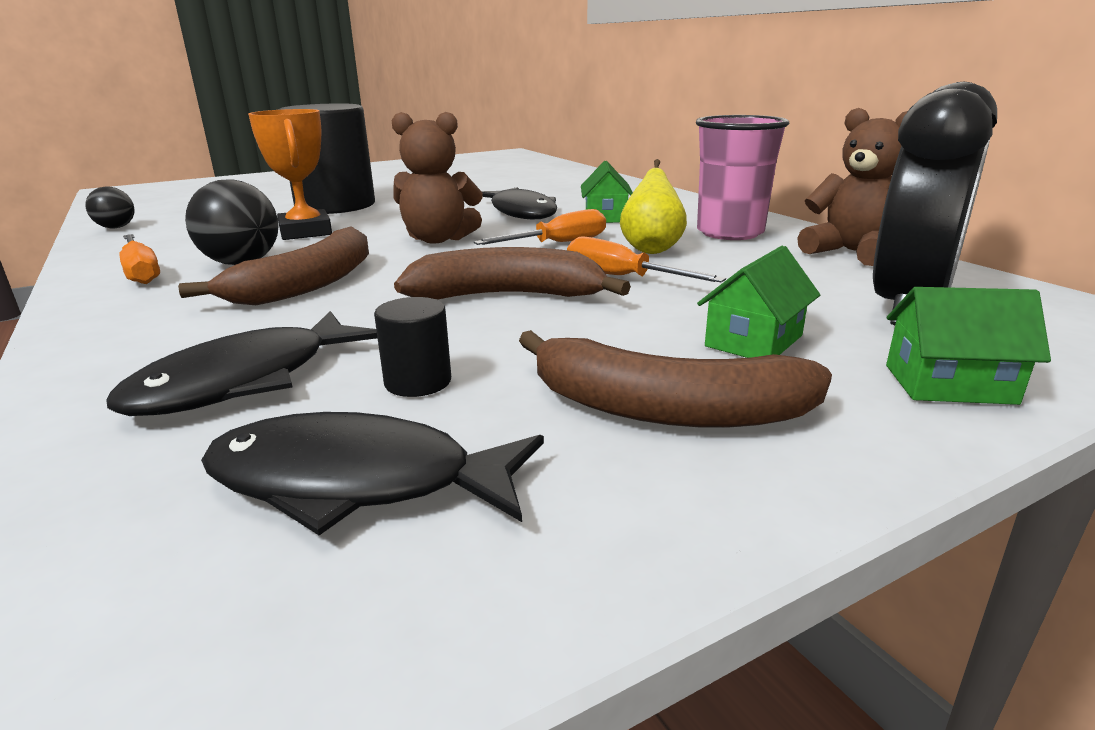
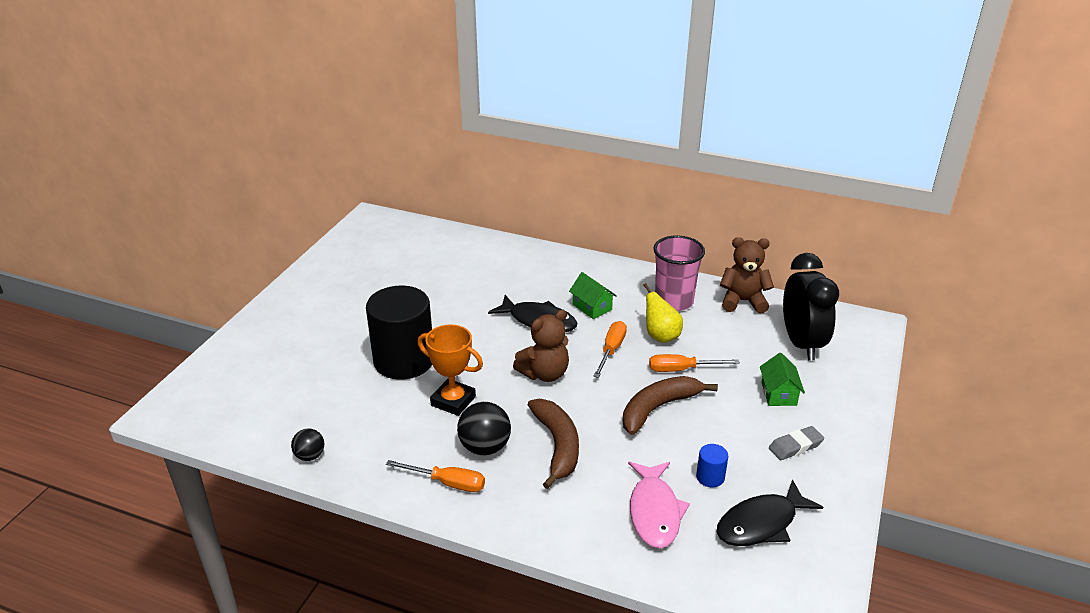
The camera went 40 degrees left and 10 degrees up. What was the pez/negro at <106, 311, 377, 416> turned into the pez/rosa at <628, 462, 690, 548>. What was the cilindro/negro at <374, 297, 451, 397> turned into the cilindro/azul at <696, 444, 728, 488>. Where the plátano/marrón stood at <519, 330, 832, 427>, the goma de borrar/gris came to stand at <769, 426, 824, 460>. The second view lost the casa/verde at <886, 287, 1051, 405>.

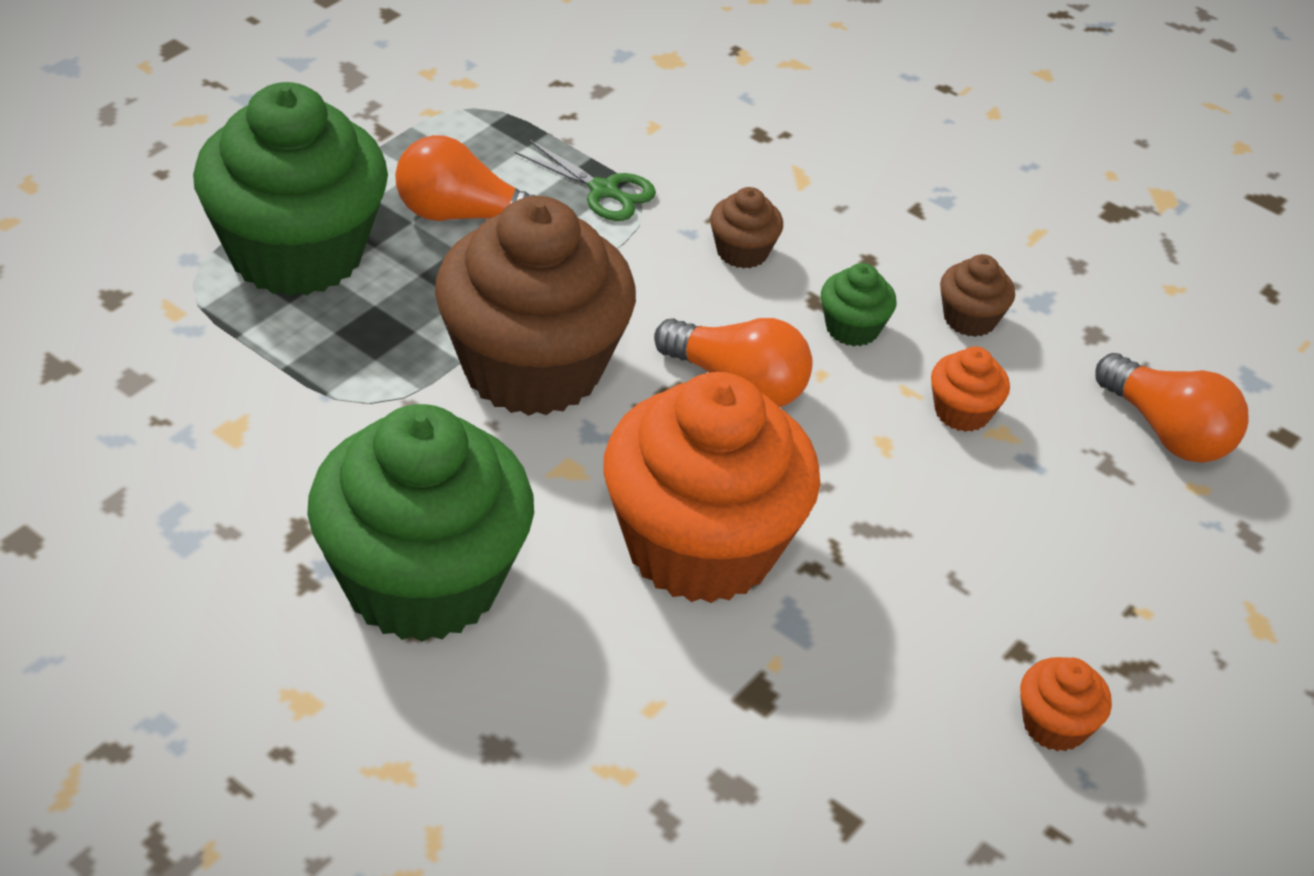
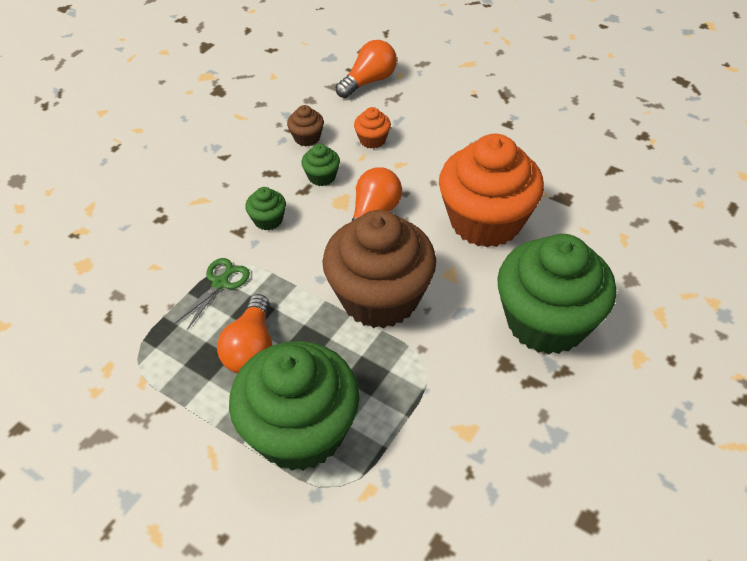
The camera went 90 degrees left and 5 degrees up. What was the magdalena/marrón at <710, 187, 783, 269> turned into the magdalena/verde at <245, 187, 286, 230>. The second view lost the magdalena/naranja at <1020, 657, 1112, 751>.

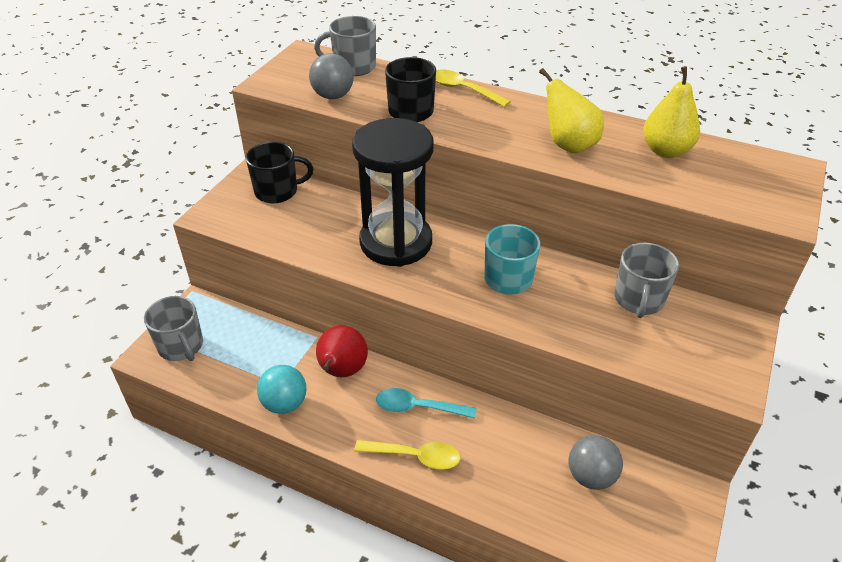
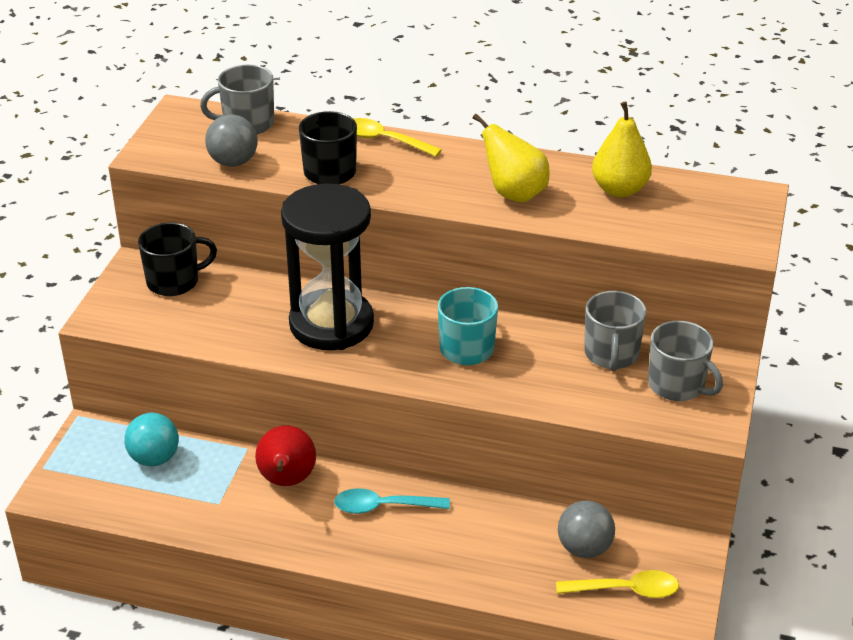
The camera went 10 degrees left and 5 degrees down. The pelota/turquesa ended up elsewhere, having gone from <257, 365, 306, 414> to <124, 413, 179, 466>. The cuchara/amarillo ended up elsewhere, having gone from <354, 440, 461, 470> to <556, 570, 679, 598>. The taza/gris ended up elsewhere, having gone from <144, 296, 203, 361> to <648, 321, 723, 401>.

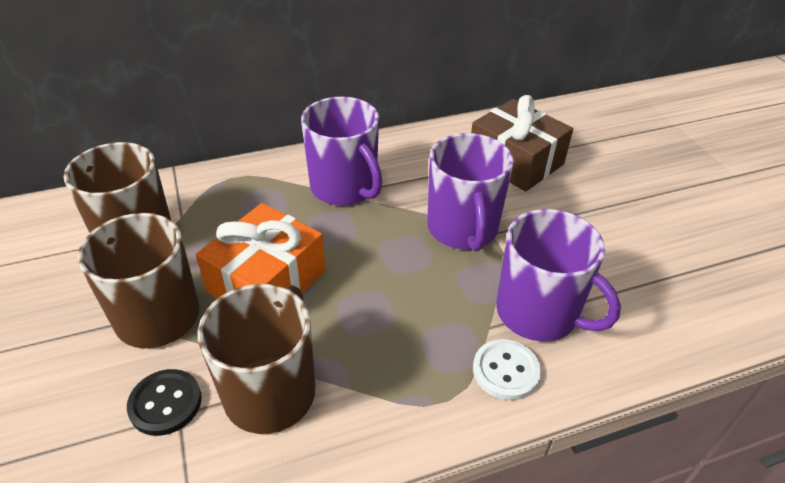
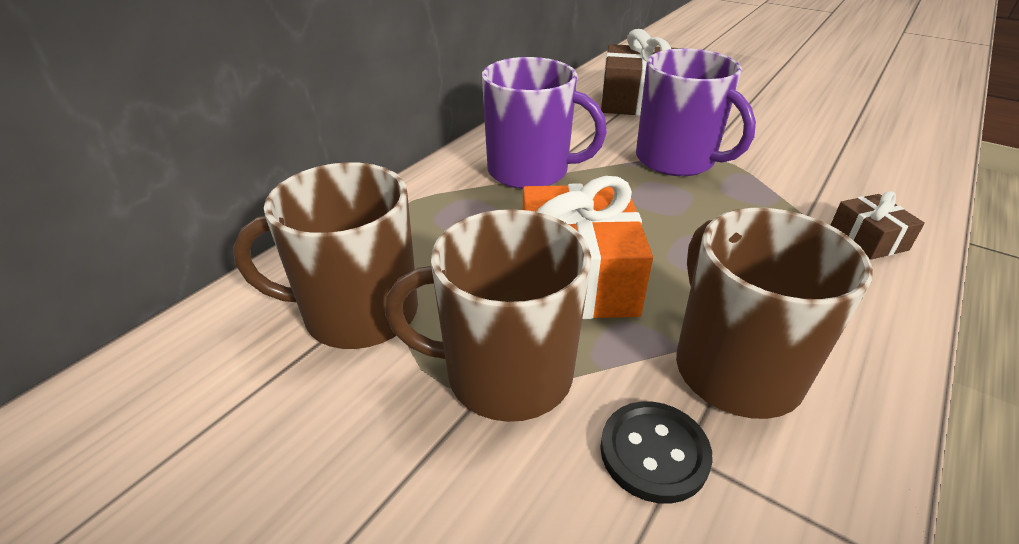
The camera went 35 degrees left and 5 degrees down. Where the botón/blanco stood at <473, 339, 541, 400>, the regalo/marrón came to stand at <831, 191, 925, 260>. The second view lost the taza/morado at <496, 209, 621, 342>.

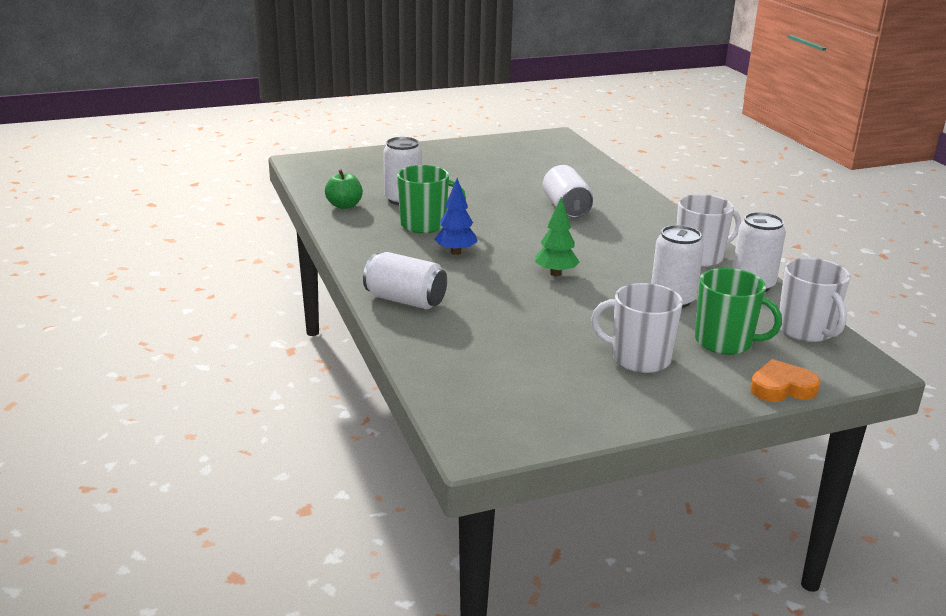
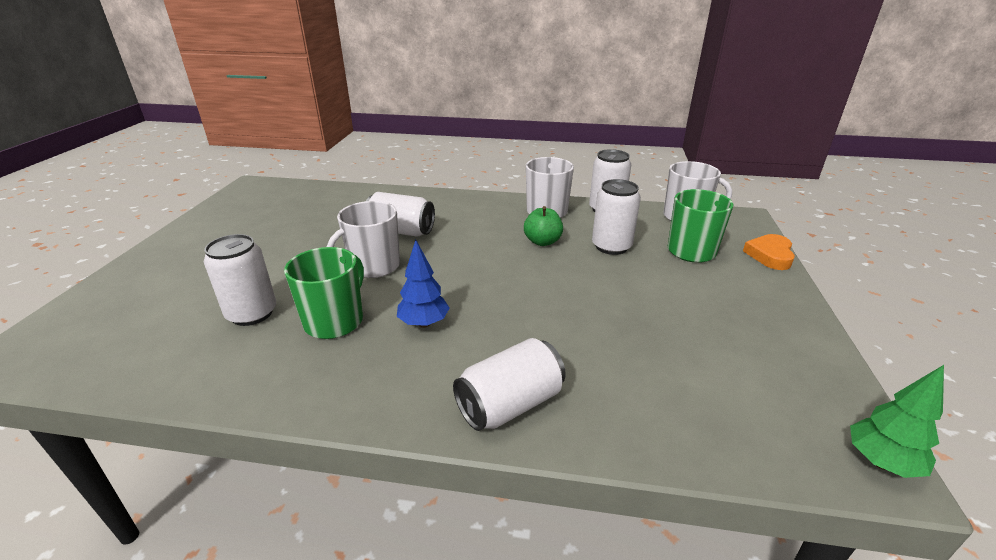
The camera went 60 degrees left and 5 degrees up. The taza/blanco ended up elsewhere, having gone from <591, 283, 683, 373> to <327, 201, 400, 278>. The manzana/verde ended up elsewhere, having gone from <325, 170, 363, 209> to <524, 206, 563, 246>. The árbol/verde ended up elsewhere, having gone from <535, 197, 580, 276> to <850, 365, 944, 478>.

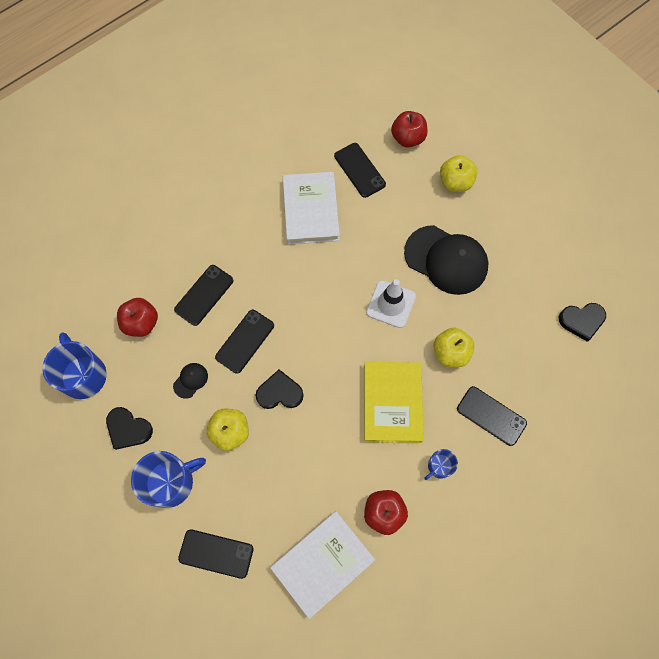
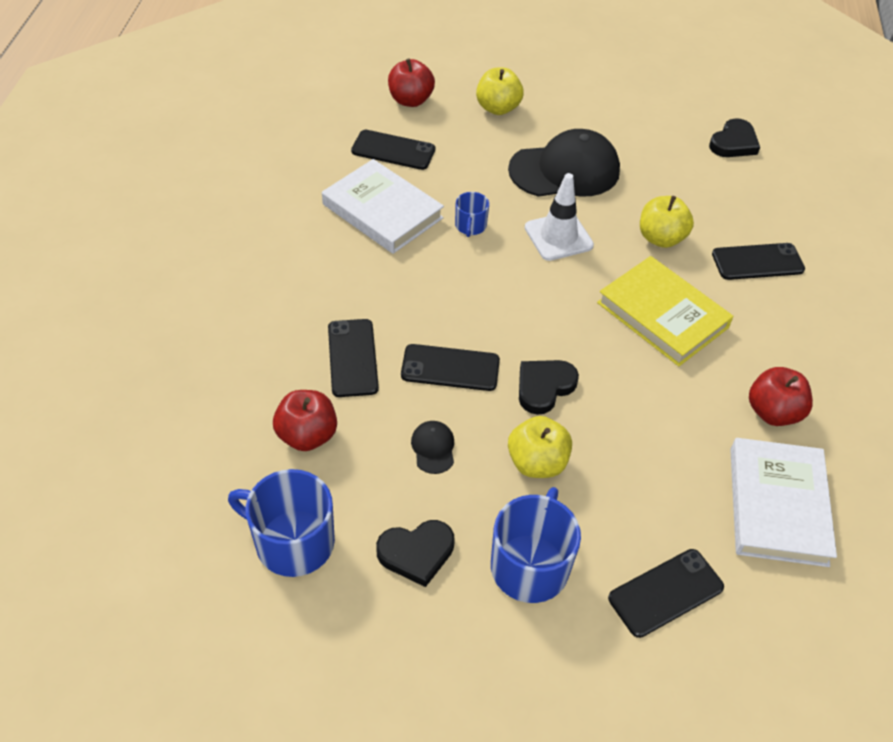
The camera went 45 degrees left and 20 degrees down. The móvil/negro at <215, 310, 274, 374> ended up facing another way, 75 degrees counterclockwise from before. The taza/azul ended up elsewhere, having gone from <424, 449, 458, 480> to <455, 192, 489, 237>.

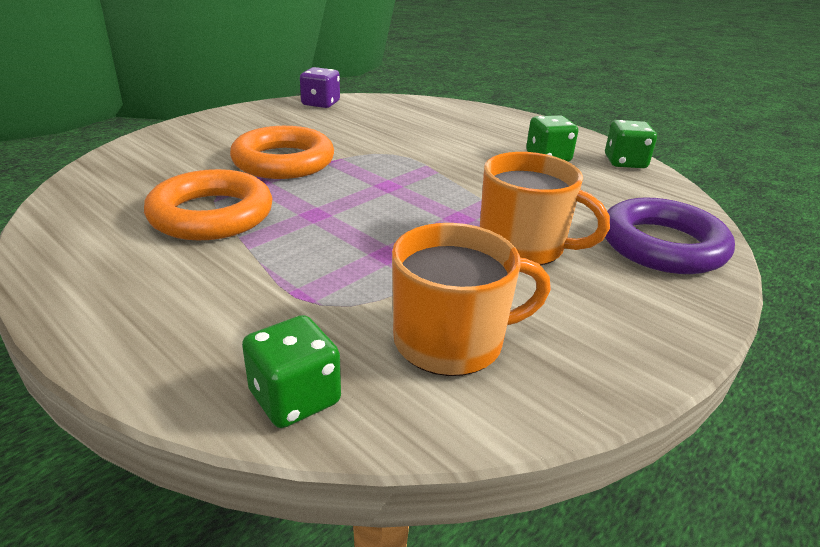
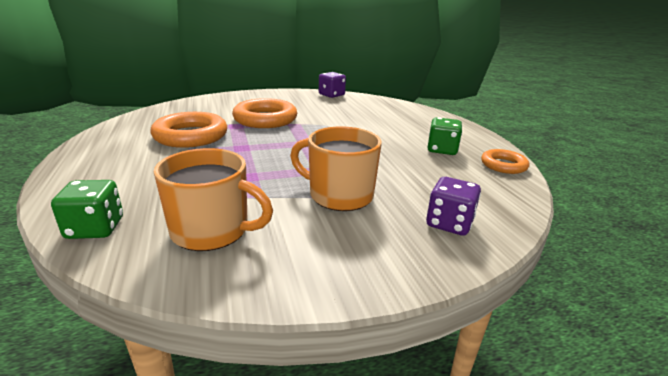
The camera went 30 degrees right and 5 degrees down. The taza/naranja at <480, 152, 610, 265> ended up facing another way, 150 degrees clockwise from before. Where the anillo/morado stood at <605, 197, 735, 274>, the dado/morado came to stand at <426, 177, 481, 236>. Where the dado/verde stood at <605, 120, 657, 168>, the anillo/naranja came to stand at <481, 149, 529, 174>.

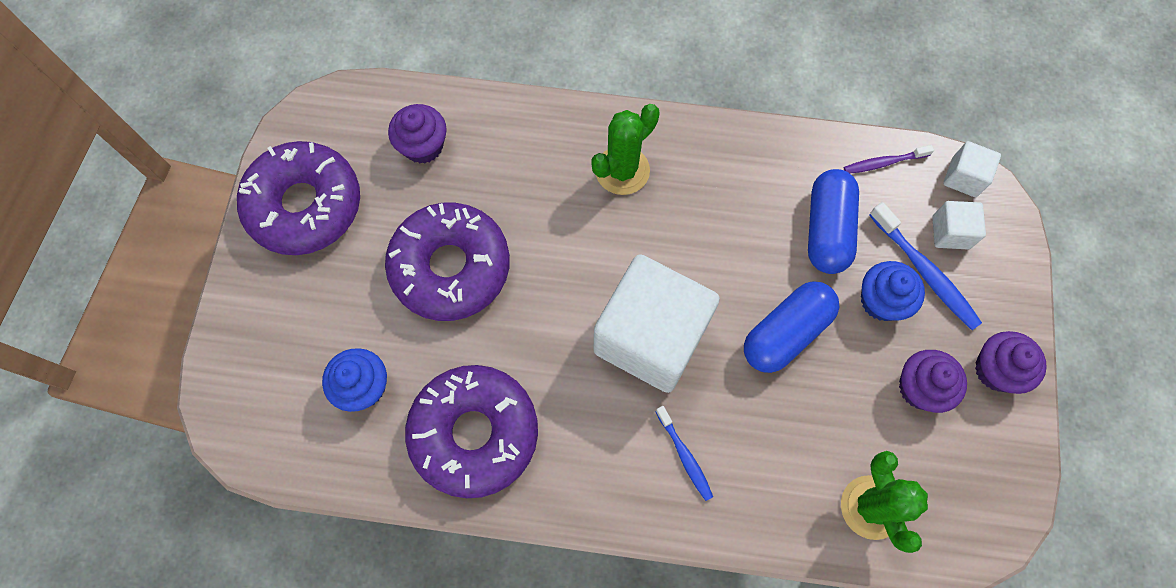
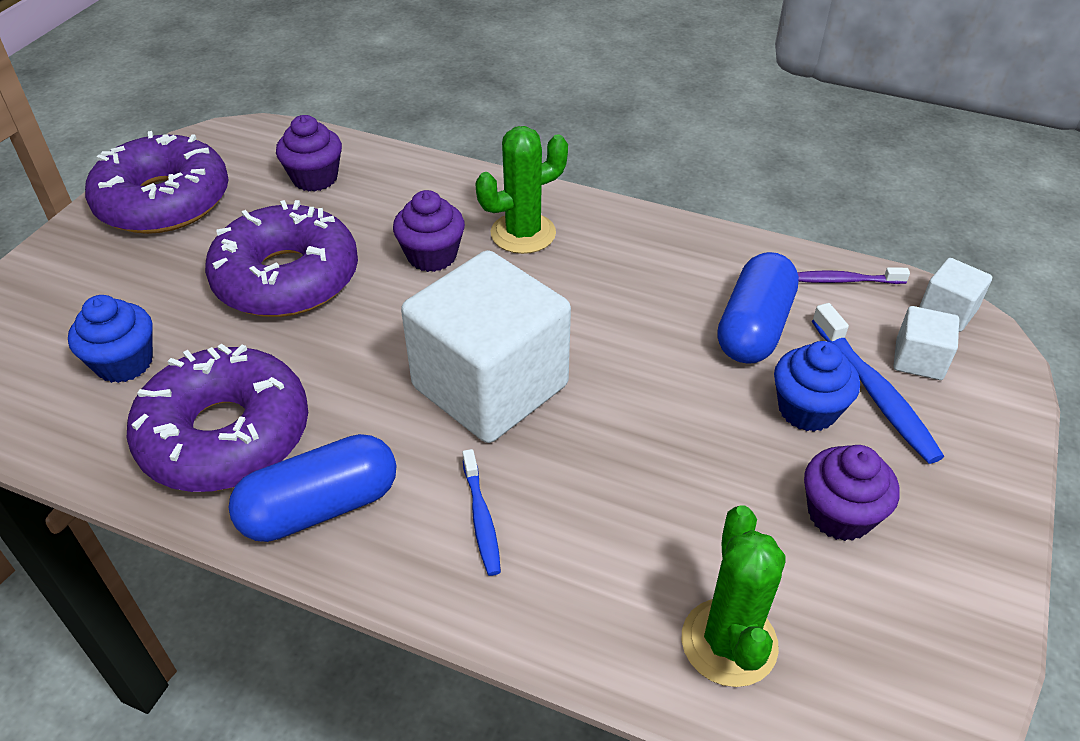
The camera went 15 degrees right and 25 degrees down. The cápsula/azul ended up elsewhere, having gone from <744, 281, 840, 373> to <229, 434, 397, 542>. The magdalena/morado ended up elsewhere, having gone from <975, 331, 1047, 394> to <393, 190, 465, 272>.

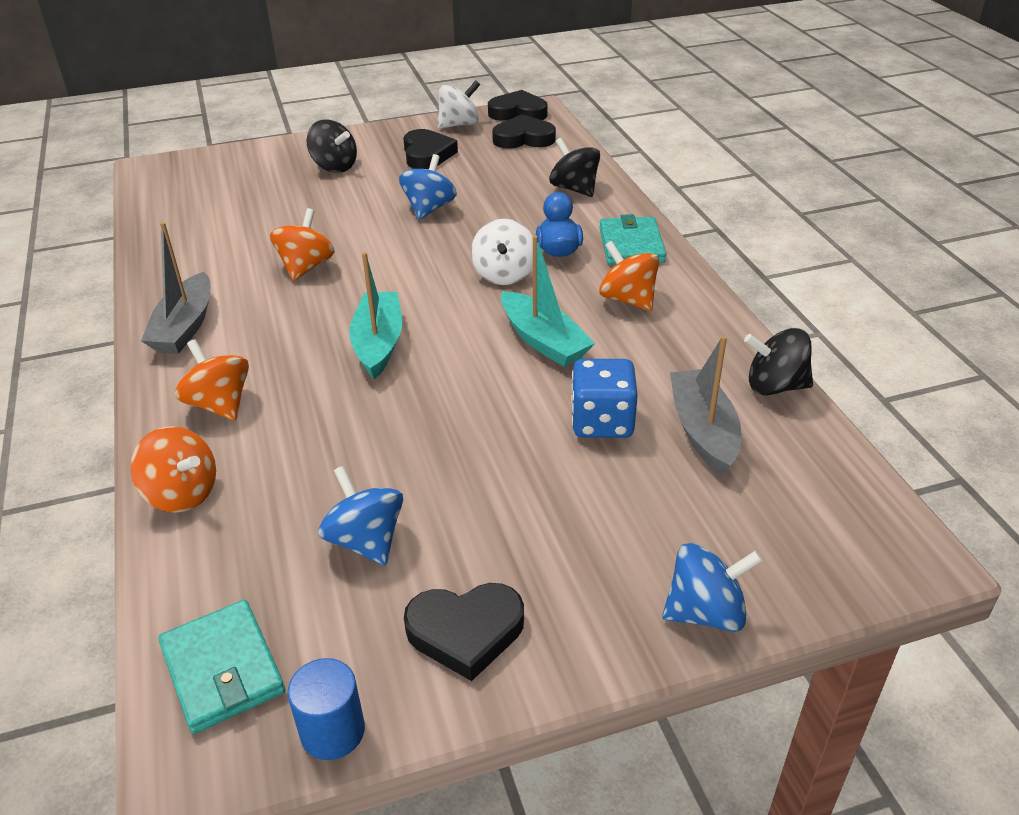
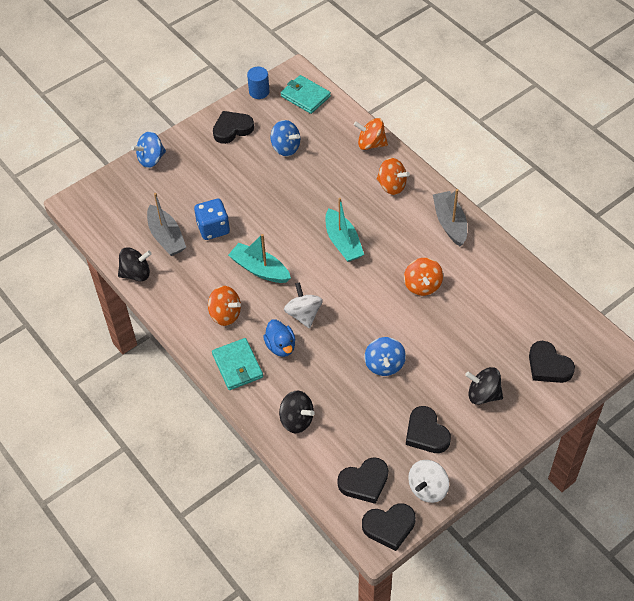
The camera went 160 degrees right and 15 degrees up. The second view gained the corazón/negro at <529, 341, 575, 383>.

